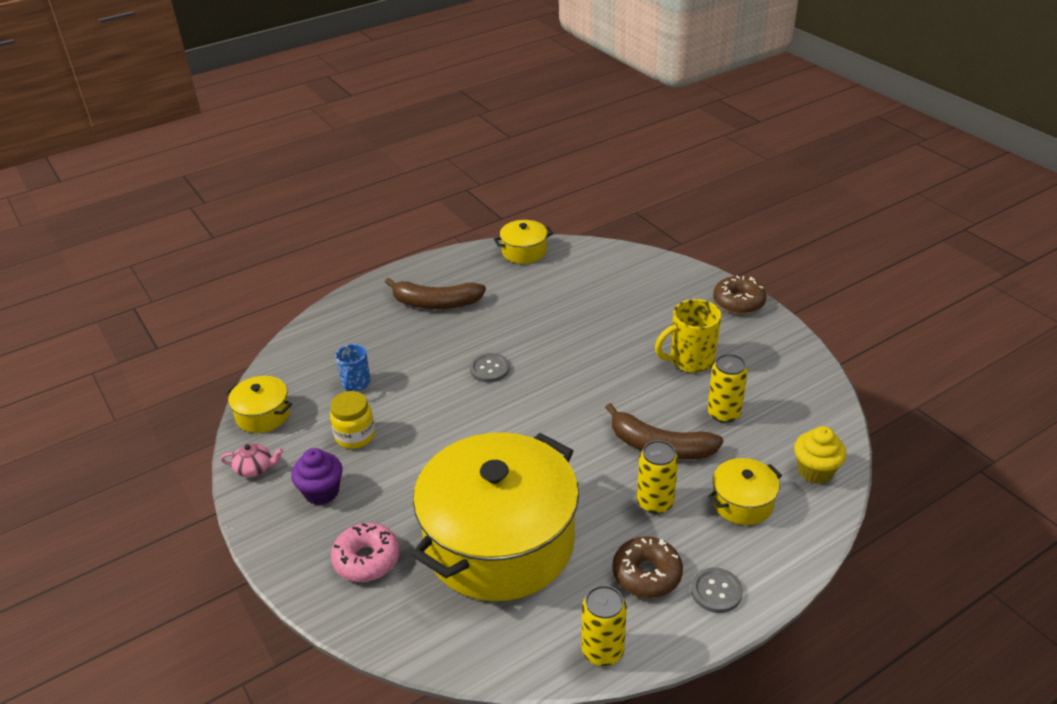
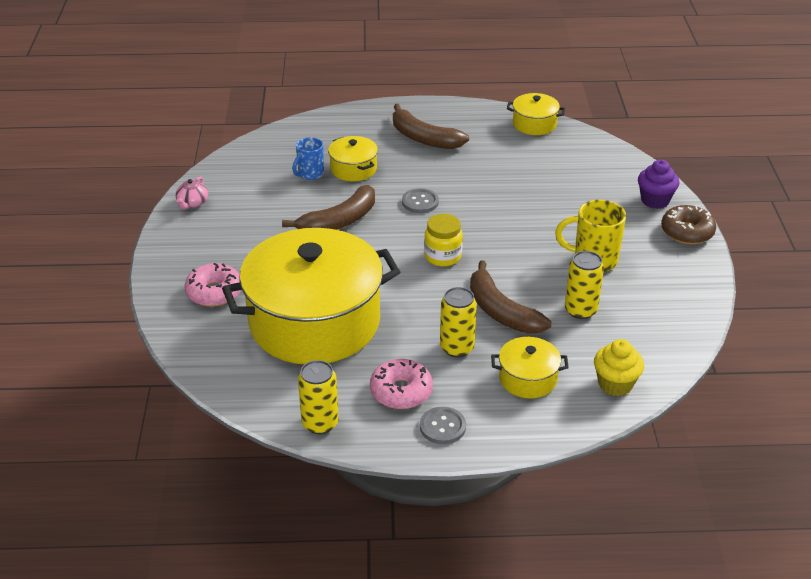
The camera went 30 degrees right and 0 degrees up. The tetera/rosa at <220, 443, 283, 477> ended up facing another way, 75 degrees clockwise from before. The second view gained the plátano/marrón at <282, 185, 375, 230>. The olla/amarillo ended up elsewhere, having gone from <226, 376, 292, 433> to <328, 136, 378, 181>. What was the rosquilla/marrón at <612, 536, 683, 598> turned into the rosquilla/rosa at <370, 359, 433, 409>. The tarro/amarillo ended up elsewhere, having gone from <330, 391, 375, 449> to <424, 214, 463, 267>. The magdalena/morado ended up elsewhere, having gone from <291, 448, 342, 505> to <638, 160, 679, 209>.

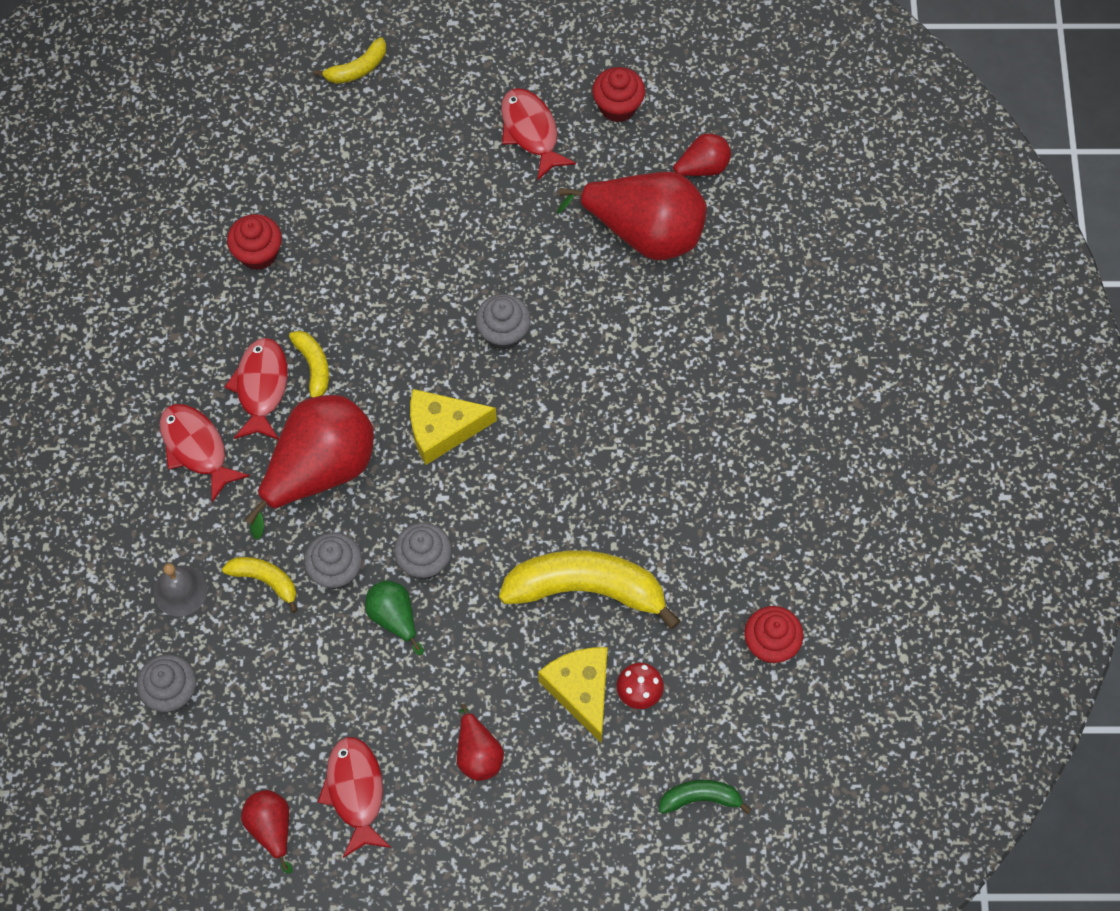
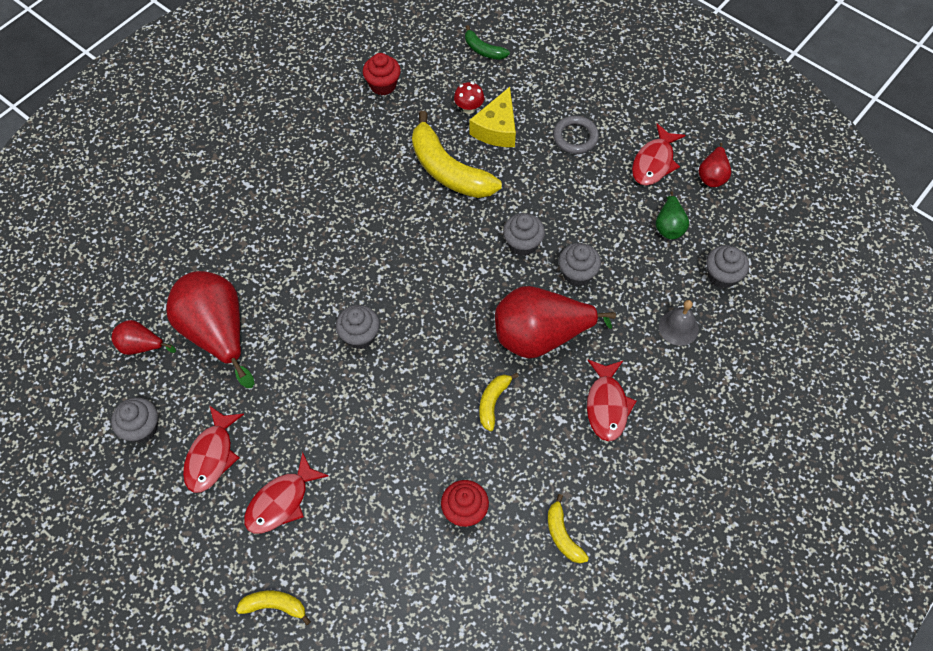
The camera went 140 degrees left and 5 degrees down. What was the magdalena/rojo at <592, 67, 645, 122> turned into the magdalena/gris at <111, 397, 158, 443>. The pez/rojo ended up elsewhere, having gone from <225, 338, 288, 440> to <244, 452, 329, 534>. The plátano/amarillo ended up elsewhere, having gone from <222, 557, 297, 613> to <548, 494, 589, 563>. Where the pera/rojo stood at <457, 703, 504, 781>, the anillo/gris came to stand at <553, 116, 599, 154>. The pera/verde ended up elsewhere, having gone from <365, 580, 424, 655> to <656, 191, 689, 239>. The second view lost the queso/amarillo at <410, 389, 497, 465>.

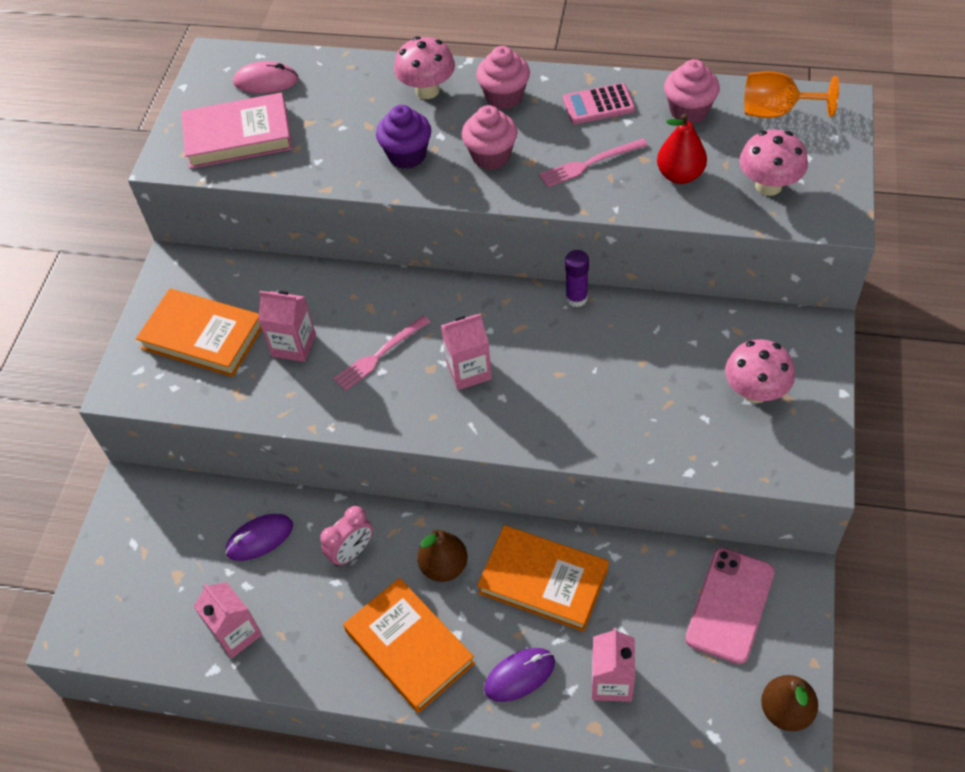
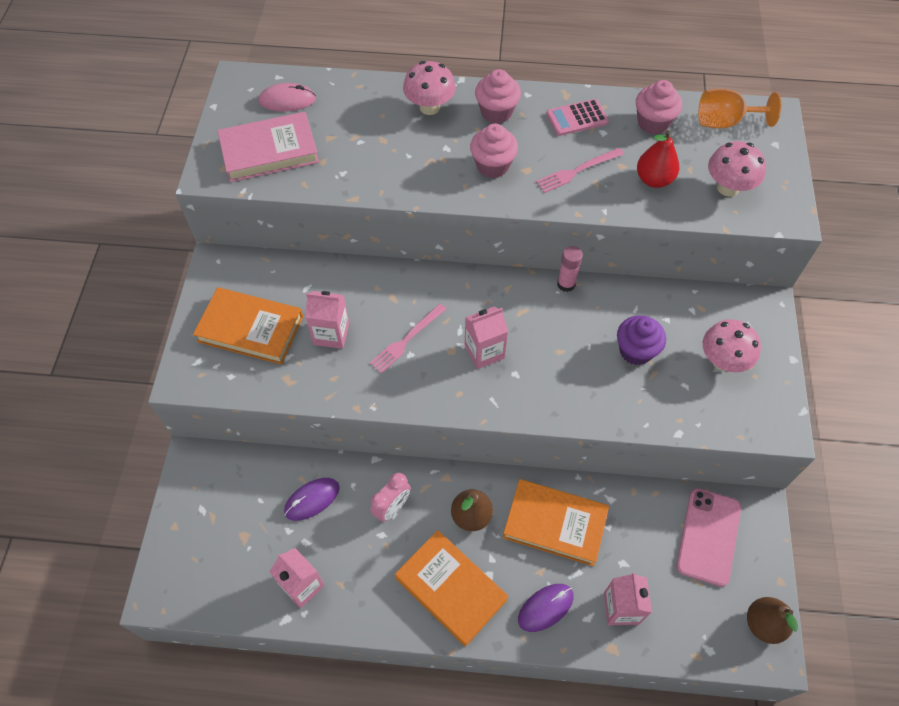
The camera went 10 degrees left and 5 degrees up. What was the barra de pegamento/morado at <565, 250, 589, 307> turned into the barra de pegamento/rosa at <557, 246, 583, 292>. The magdalena/morado ended up elsewhere, having gone from <376, 105, 431, 169> to <617, 315, 666, 365>.

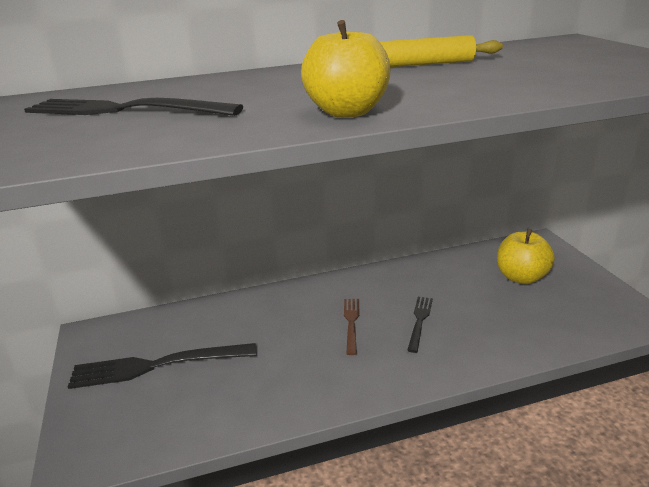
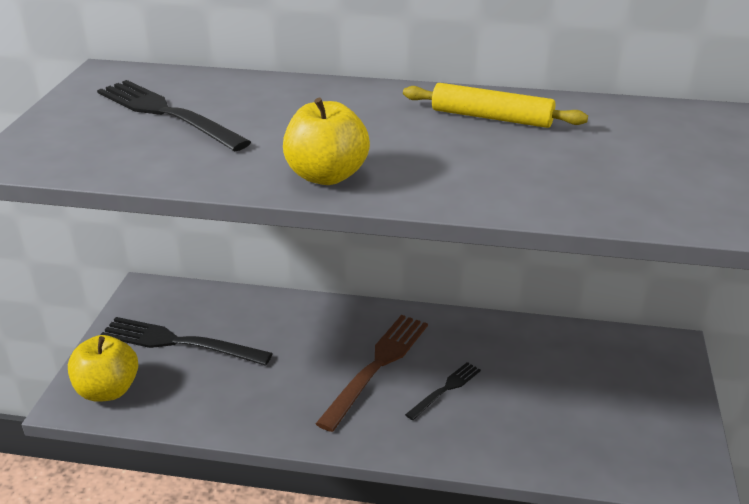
The camera went 25 degrees right and 5 degrees up. The manzana/amarillo ended up elsewhere, having gone from <497, 229, 555, 284> to <68, 335, 138, 402>. The size of the tenedor/marrón at <344, 299, 359, 355> changed by a factor of 1.86.

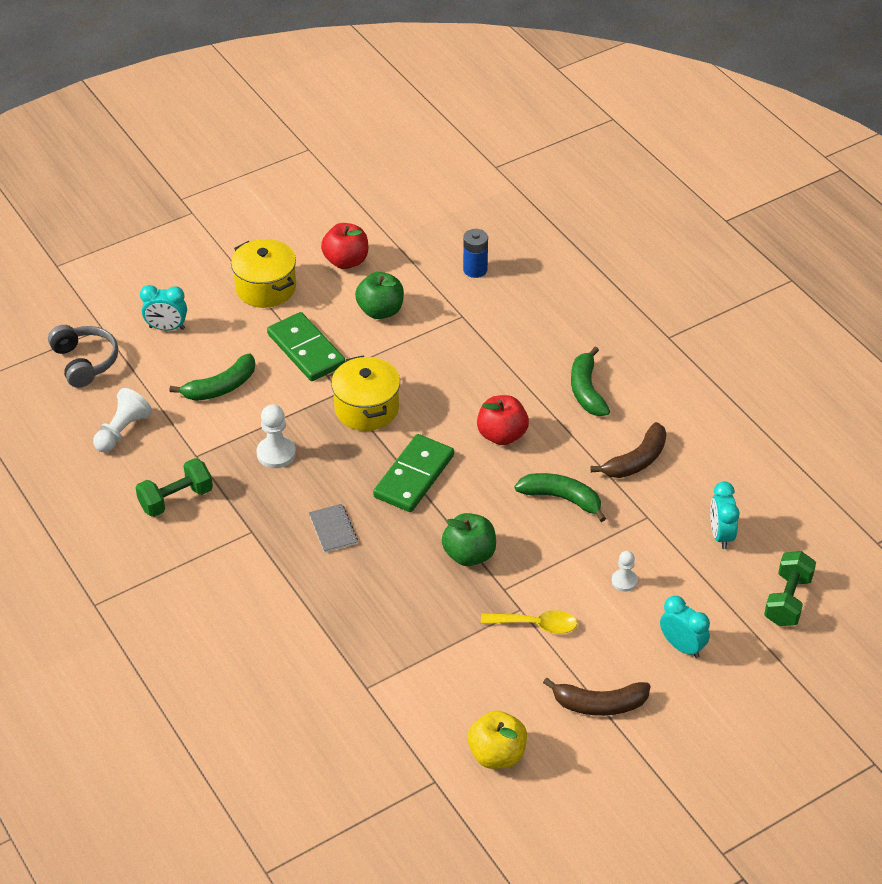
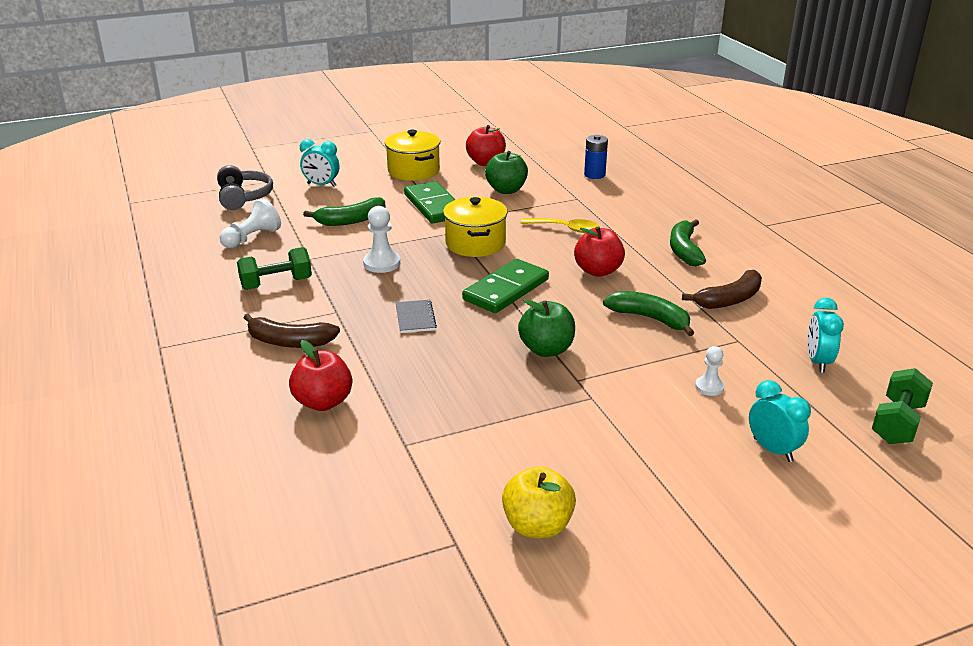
The camera went 10 degrees right and 15 degrees down. The plátano/marrón ended up elsewhere, having gone from <543, 678, 651, 716> to <244, 314, 340, 348>. The second view gained the manzana/rojo at <289, 340, 352, 411>. The cuchara/amarillo ended up elsewhere, having gone from <481, 610, 577, 634> to <521, 218, 599, 233>.

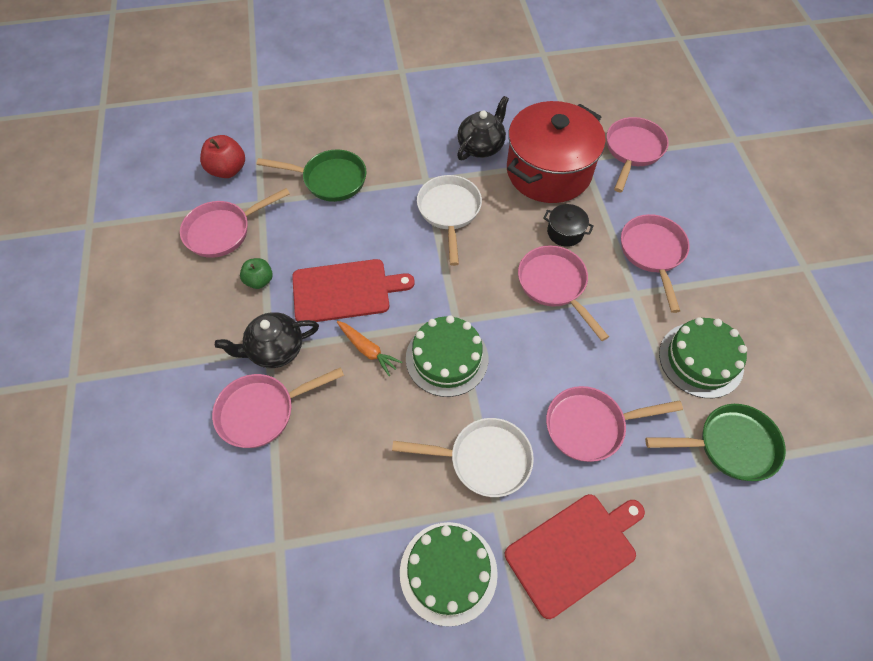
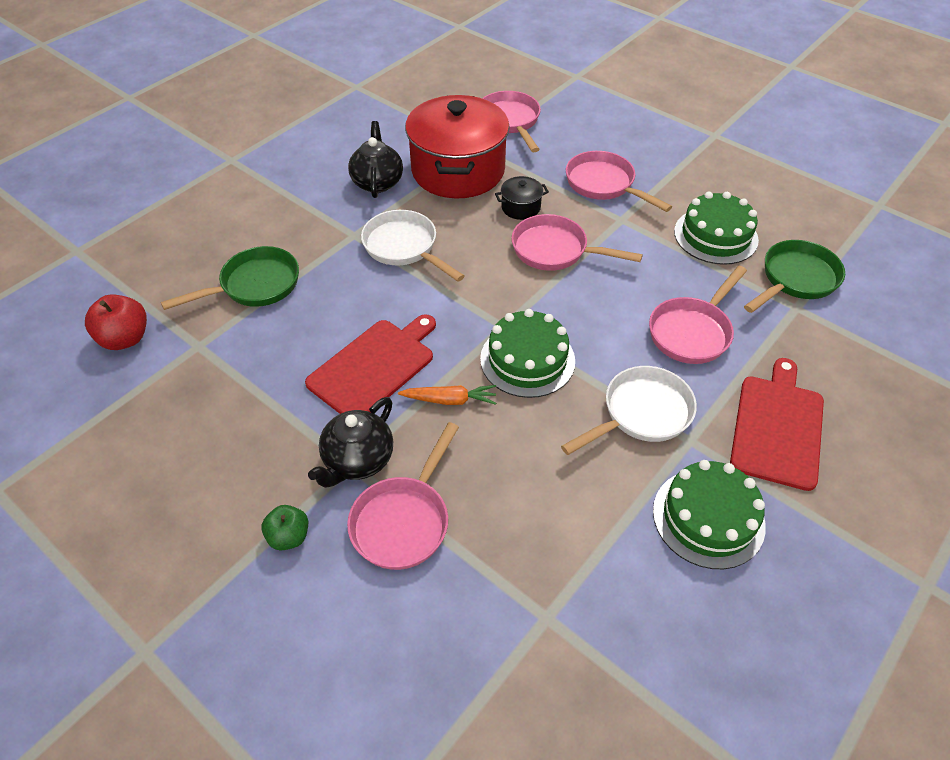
The camera went 40 degrees left and 10 degrees down. The manzana/verde ended up elsewhere, having gone from <240, 258, 273, 289> to <261, 505, 308, 550>. The second view lost the sartén/rosa at <180, 188, 290, 258>.

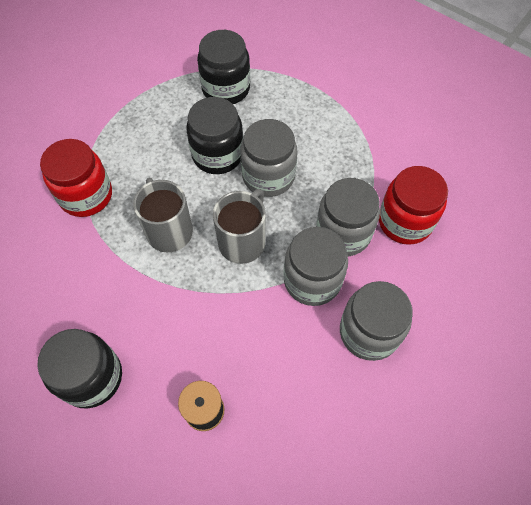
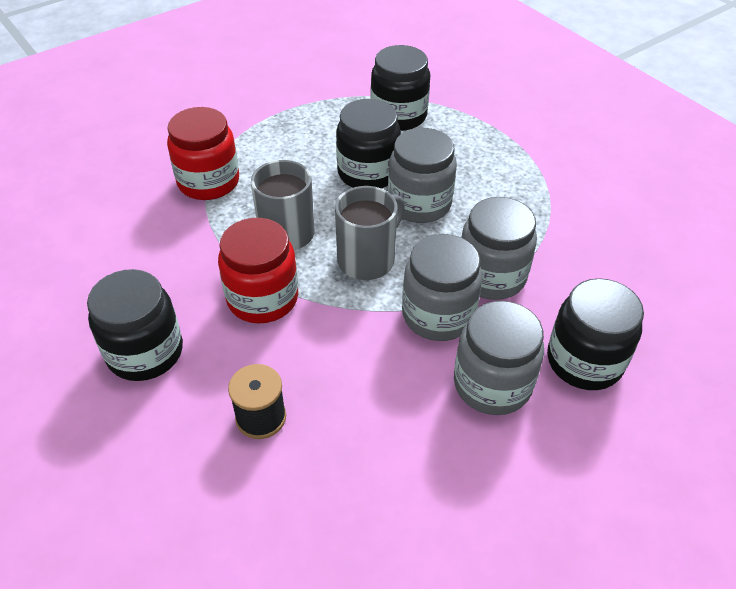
The camera went 15 degrees right and 15 degrees down. The tarro/rojo ended up elsewhere, having gone from <379, 166, 448, 245> to <218, 218, 298, 324>. The second view gained the tarro/negro at <547, 278, 644, 390>.

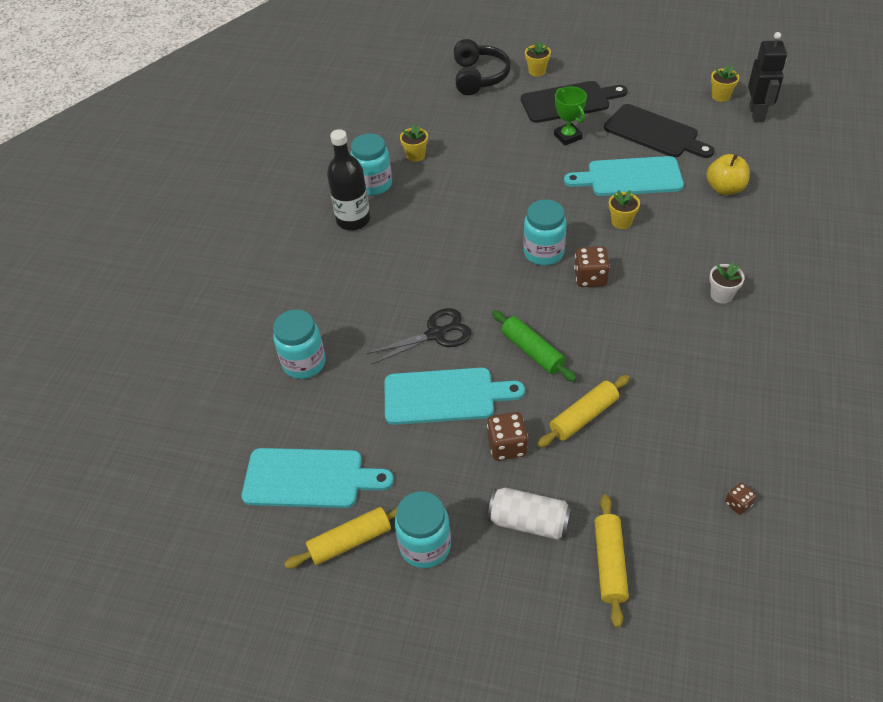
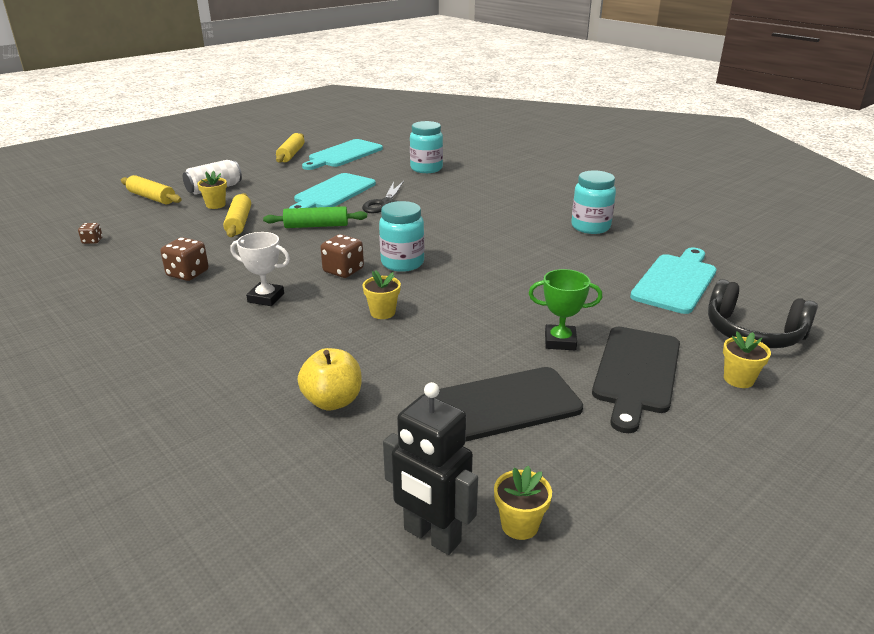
The camera went 120 degrees right and 20 degrees down. The dado/marrón ended up elsewhere, having gone from <487, 412, 528, 461> to <160, 237, 209, 281>. The maceta/amarillo ended up elsewhere, having gone from <400, 124, 428, 162> to <197, 171, 227, 209>. The second view gained the trofeo/blanco at <231, 232, 290, 306>. The tabla de cortar/turquesa ended up elsewhere, having gone from <564, 156, 684, 196> to <630, 248, 716, 314>. The second view lost the botella/negro at <327, 129, 370, 230>. The second view lost the tarro/turquesa at <395, 491, 451, 568>. The second view lost the maceta/blanco at <709, 262, 745, 304>.

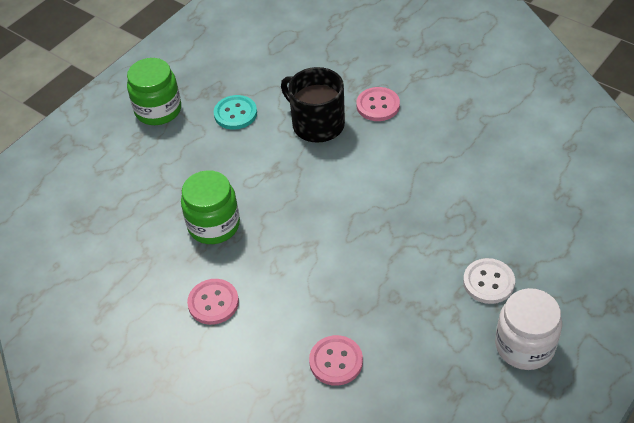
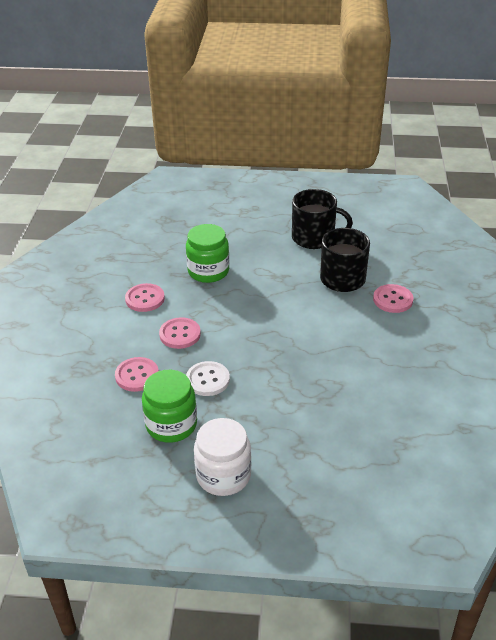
The camera went 55 degrees right and 10 degrees down. The tarro/verde ended up elsewhere, having gone from <127, 58, 181, 125> to <142, 370, 197, 443>. The second view gained the botón/rosa at <159, 317, 201, 349>. The botón/blanco ended up elsewhere, having gone from <463, 258, 515, 304> to <186, 361, 230, 396>. Where the botón/turquesa stood at <214, 95, 257, 130>, the taza/negro came to stand at <292, 189, 353, 249>.

